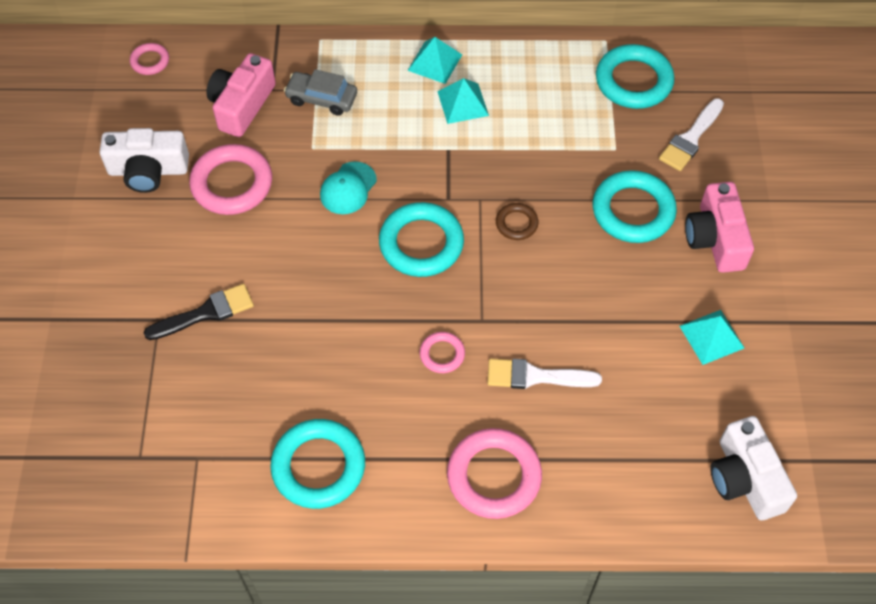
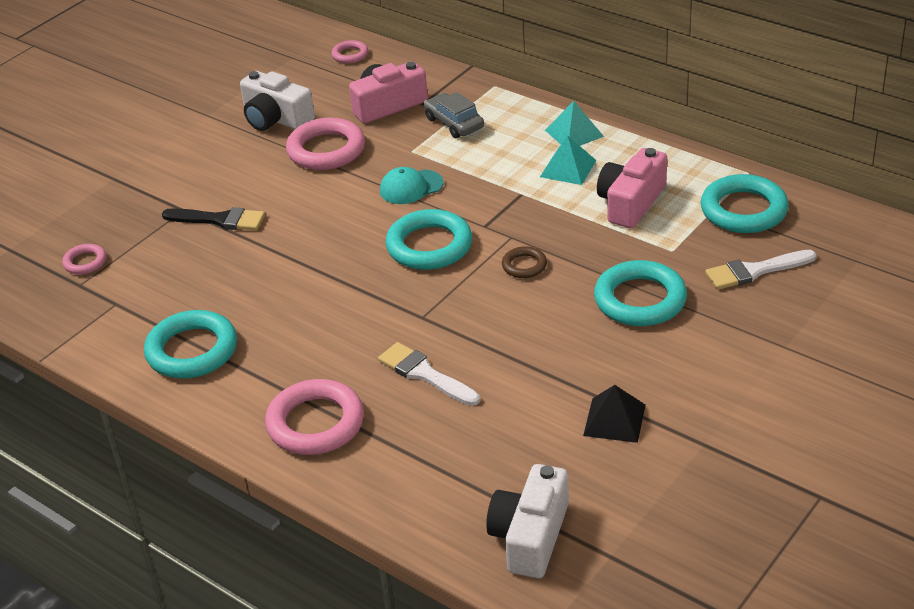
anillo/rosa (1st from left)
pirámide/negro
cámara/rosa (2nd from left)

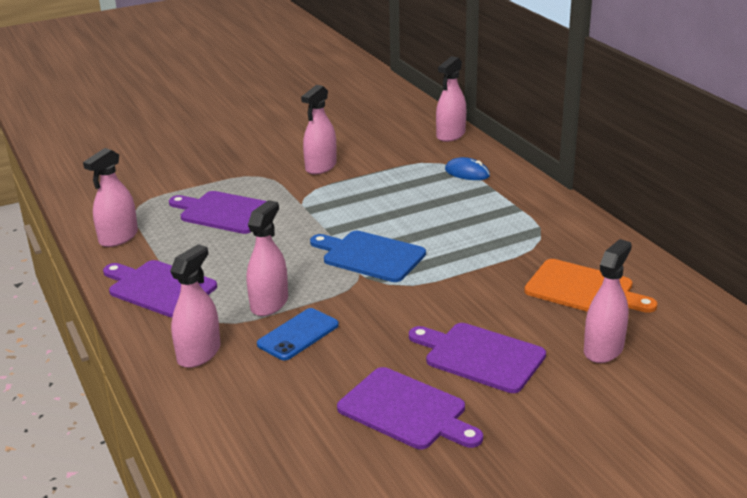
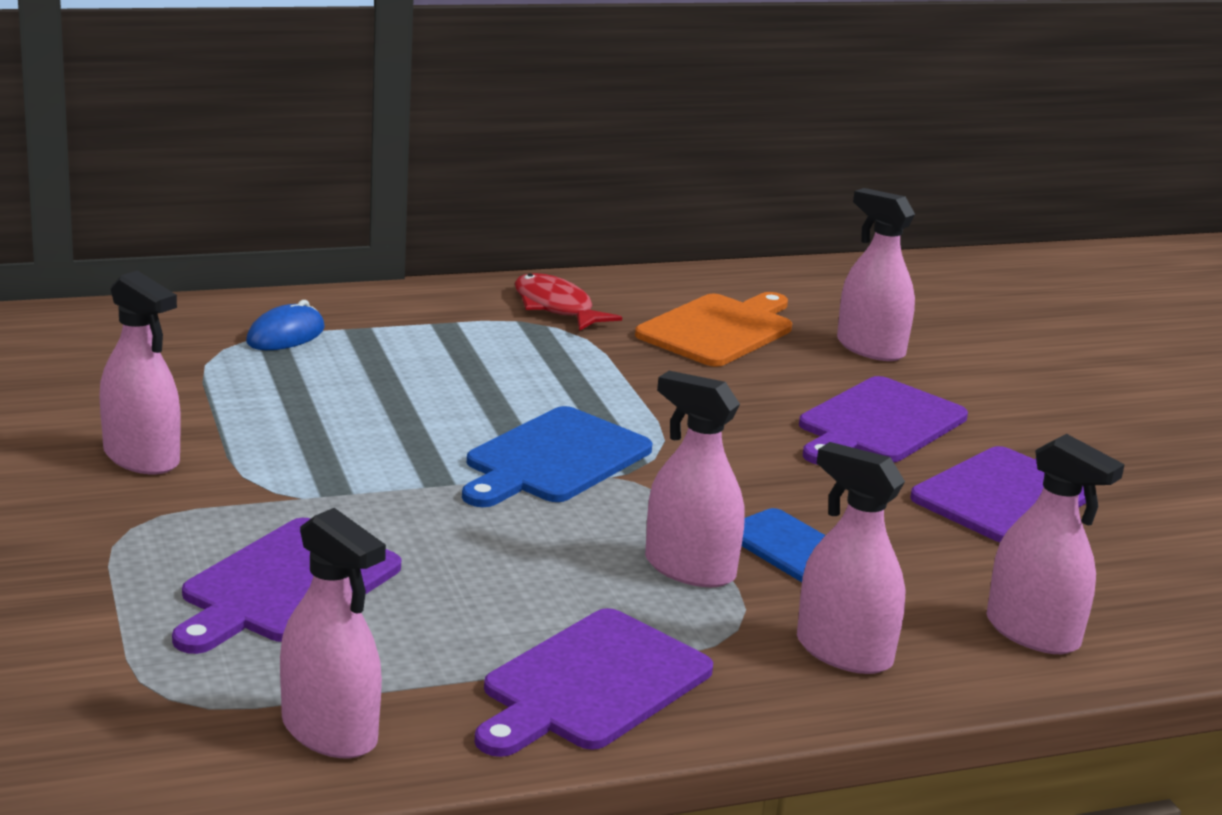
pez/rojo
pulverizador/rosa (6th from left)

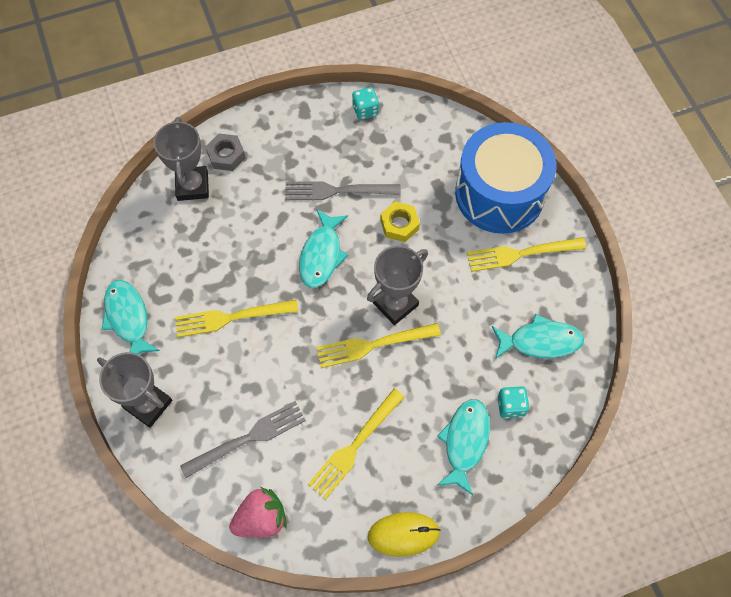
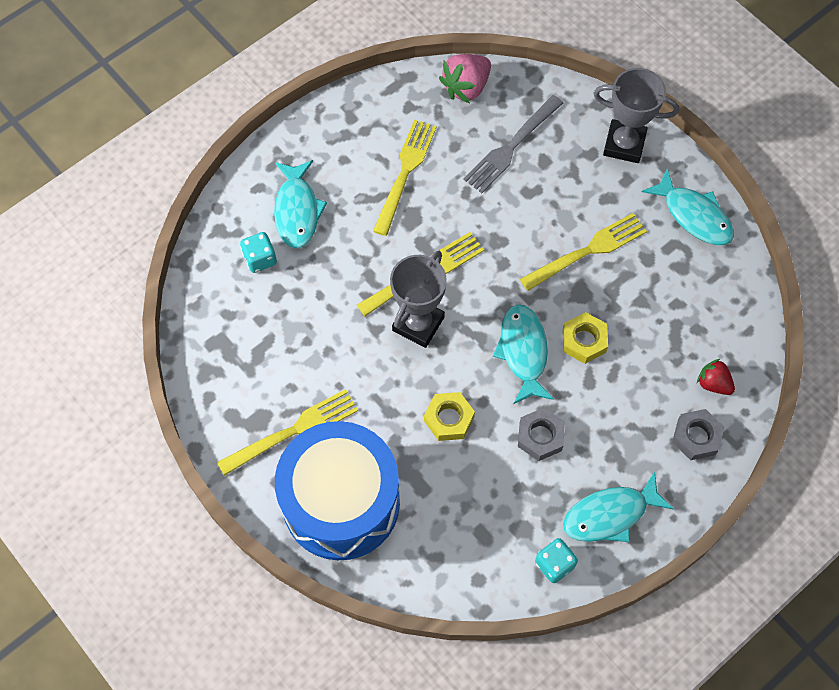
tuerca/gris (1st from left)
tuerca/amarillo (2nd from left)
pez/turquesa (3rd from left)
fresa/rojo
ratón/amarillo

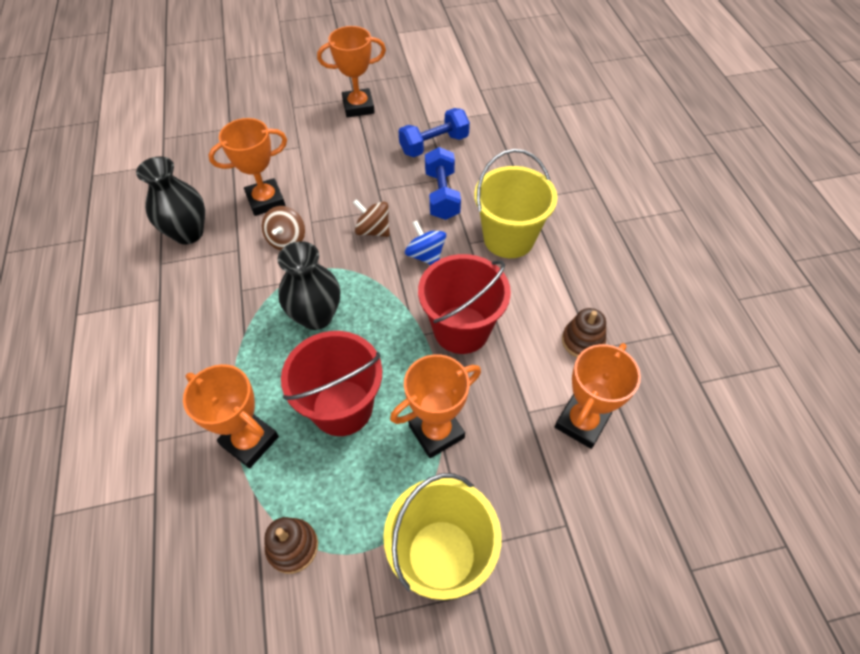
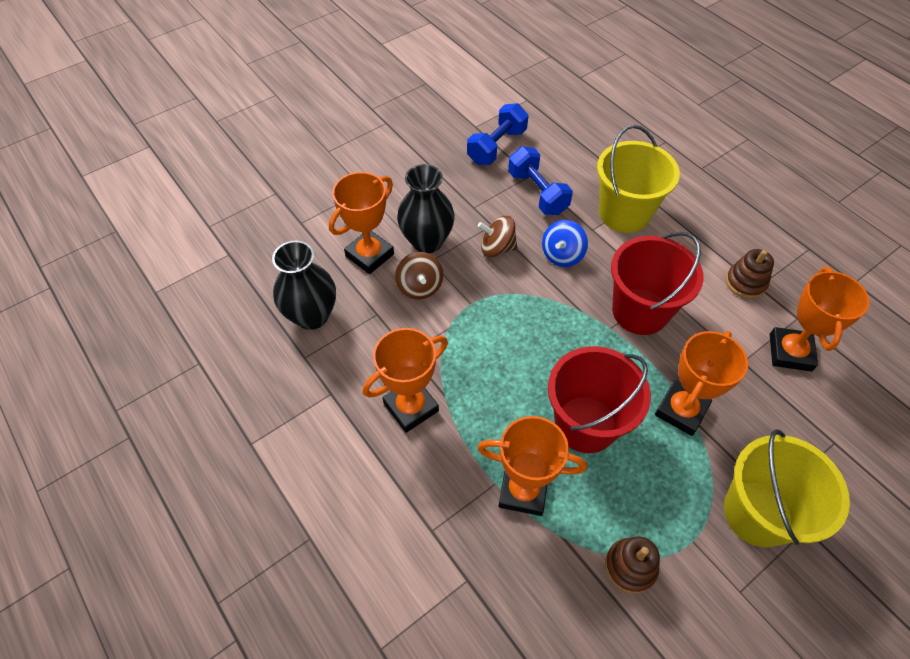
trofeo/naranja (2nd from left)
florero/negro (2nd from left)
peonza/azul

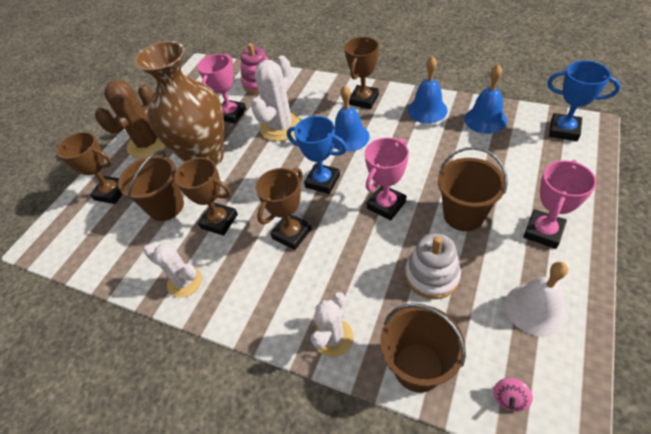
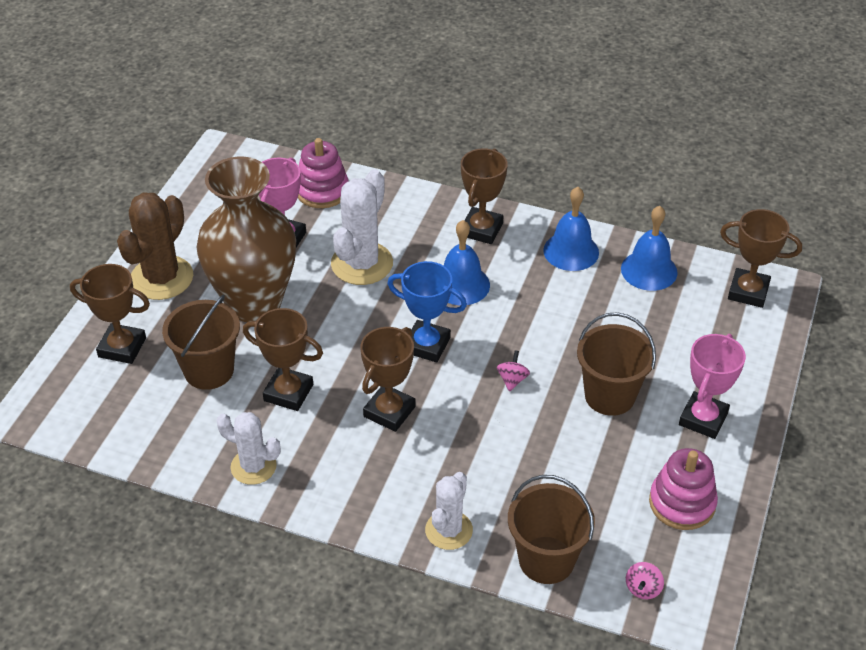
peonza/rosa (1st from left)
juguete apilable/rosa (2nd from left)
trofeo/marrón (5th from left)
juguete apilable/blanco

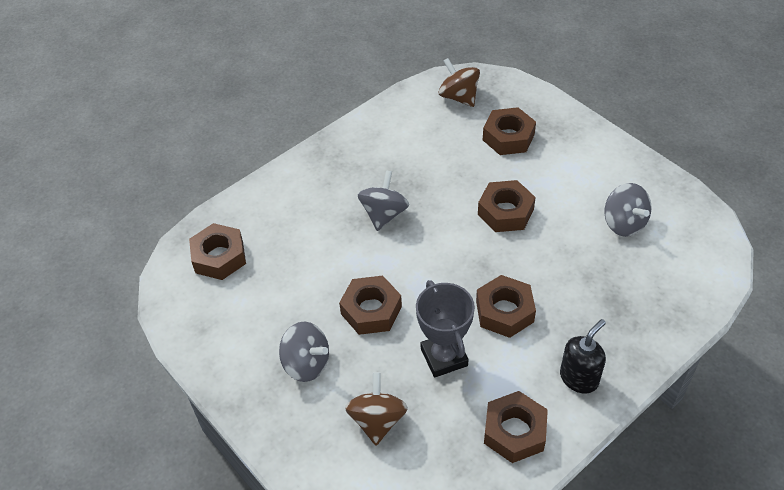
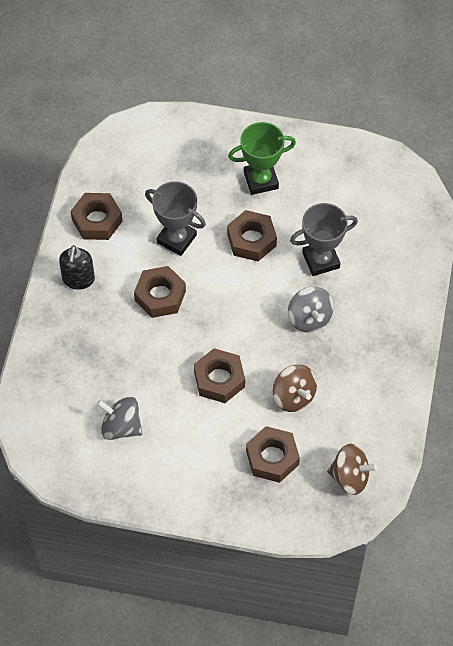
trofeo/verde
peonza/marrón (1st from left)
trofeo/gris (2nd from left)
tuerca/marrón (1st from left in the first image)

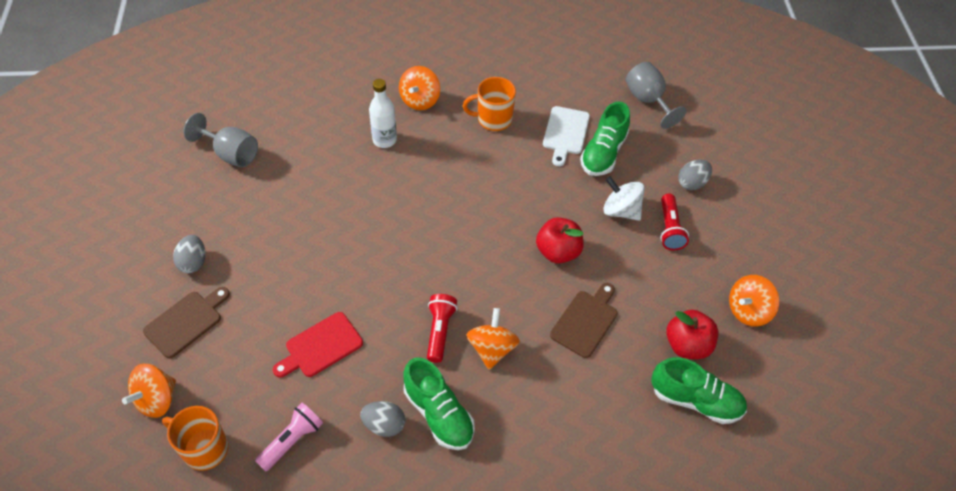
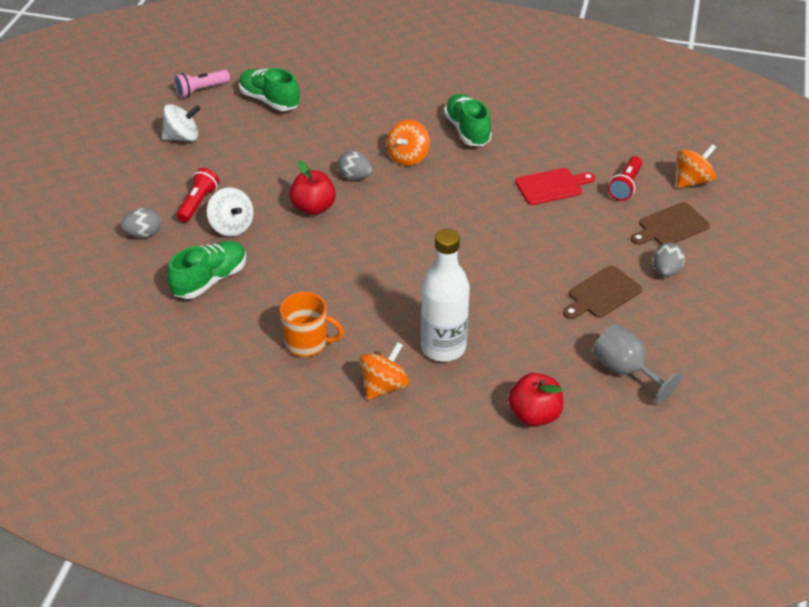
peonza/blanco (1st from left)
lámpara de mano/rosa
huevo/gris (2nd from left)
botella/blanco
manzana/rojo (2nd from left)
tabla de cortar/marrón (1st from left)
lámpara de mano/rojo (2nd from left)
taza/naranja (1st from left in the first image)
tabla de cortar/blanco
copa/gris (2nd from left in the first image)

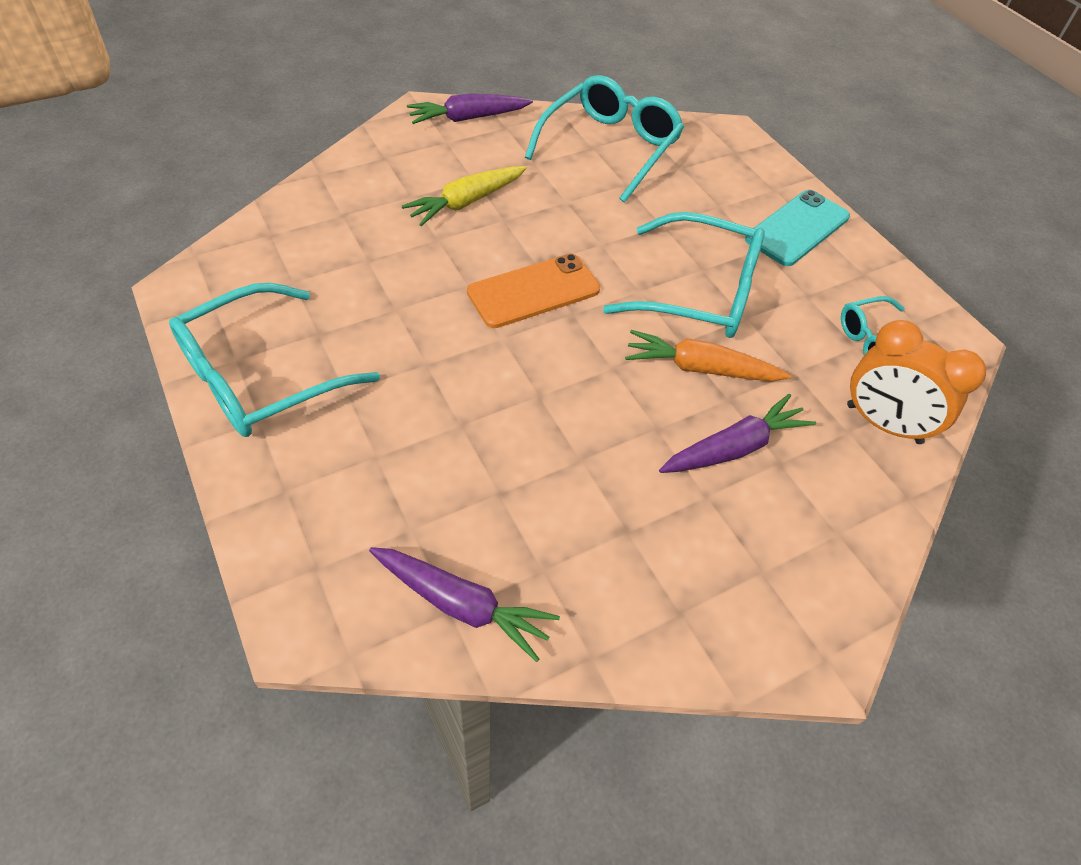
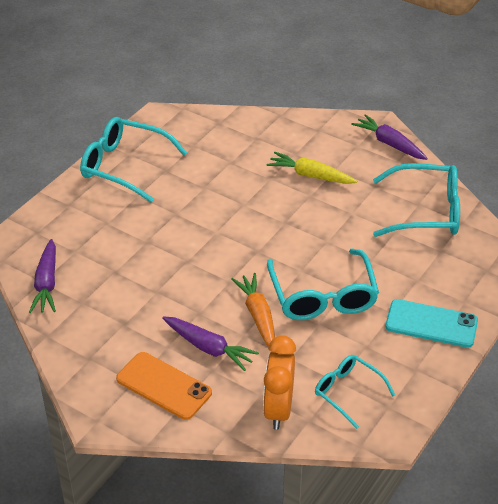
móvil/naranja

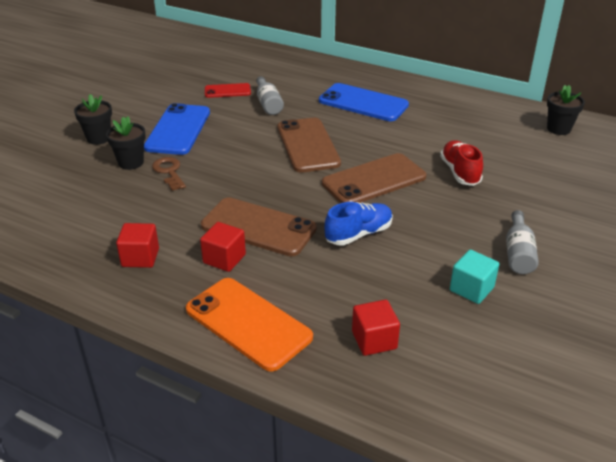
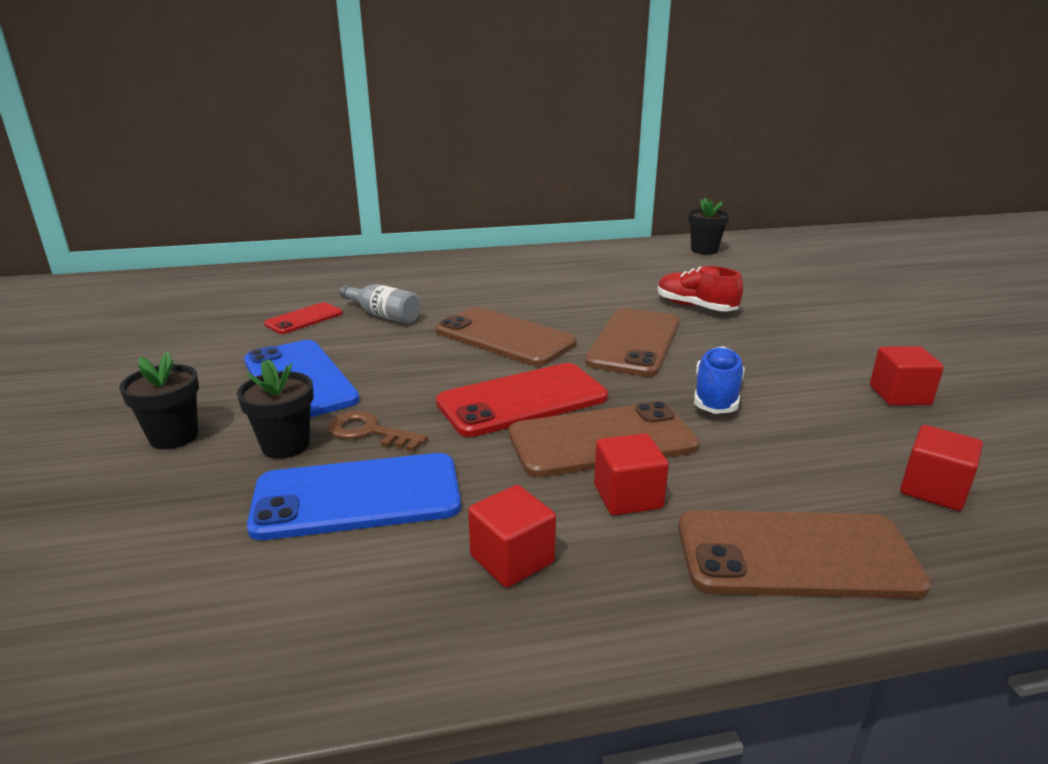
móvil/azul (2nd from left)
móvil/rojo (2nd from left)
móvil/marrón (4th from left)
cubo/rojo (3rd from left)
botella/gris (2nd from left in the first image)

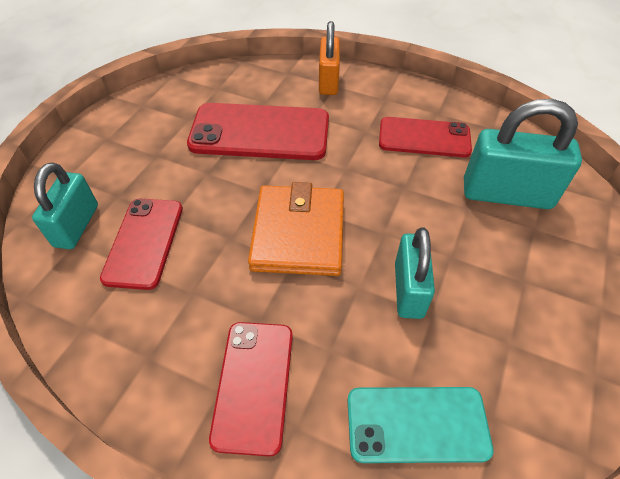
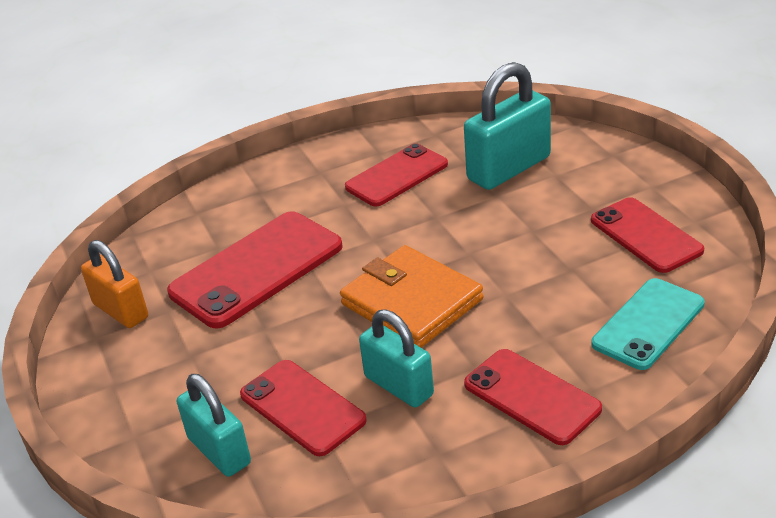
candado/naranja
candado/turquesa (2nd from left)
móvil/rojo (5th from left)

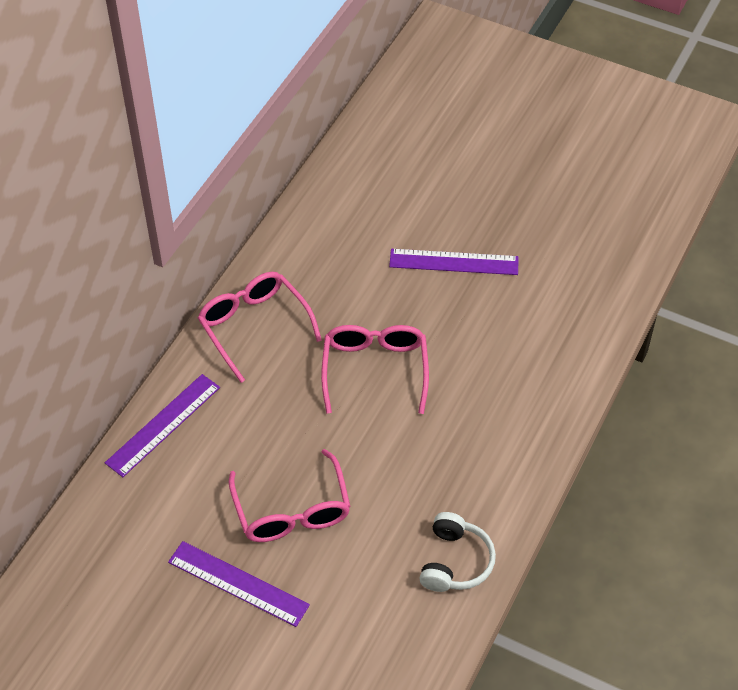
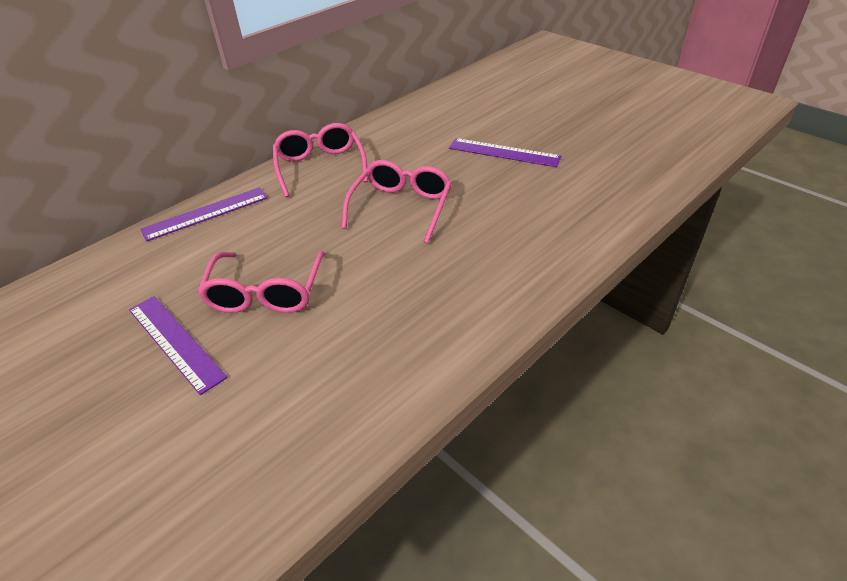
auriculares/blanco

